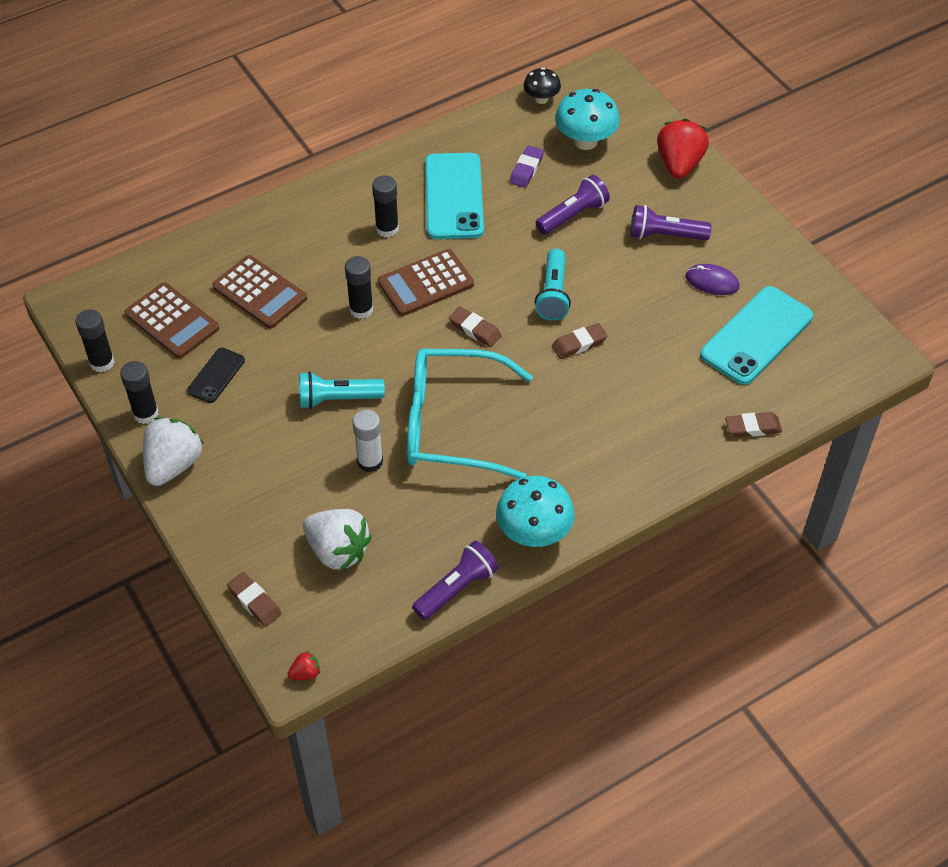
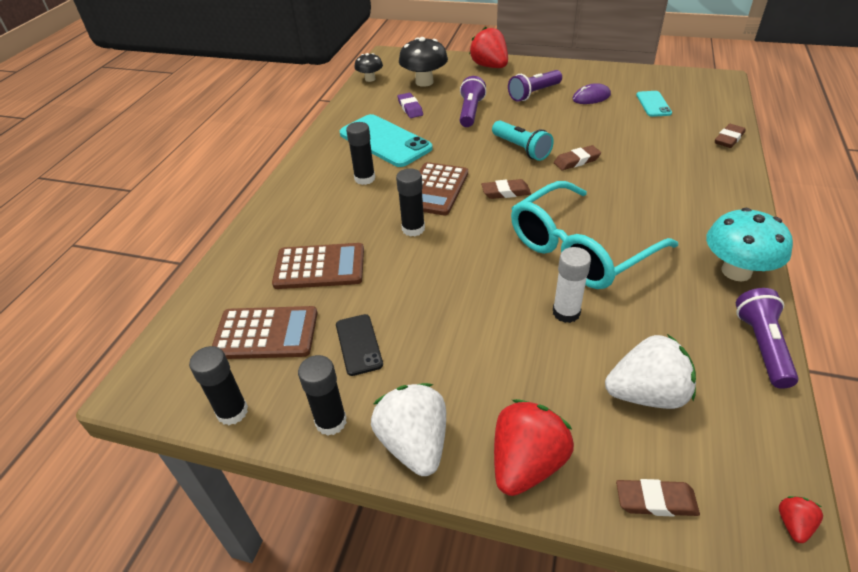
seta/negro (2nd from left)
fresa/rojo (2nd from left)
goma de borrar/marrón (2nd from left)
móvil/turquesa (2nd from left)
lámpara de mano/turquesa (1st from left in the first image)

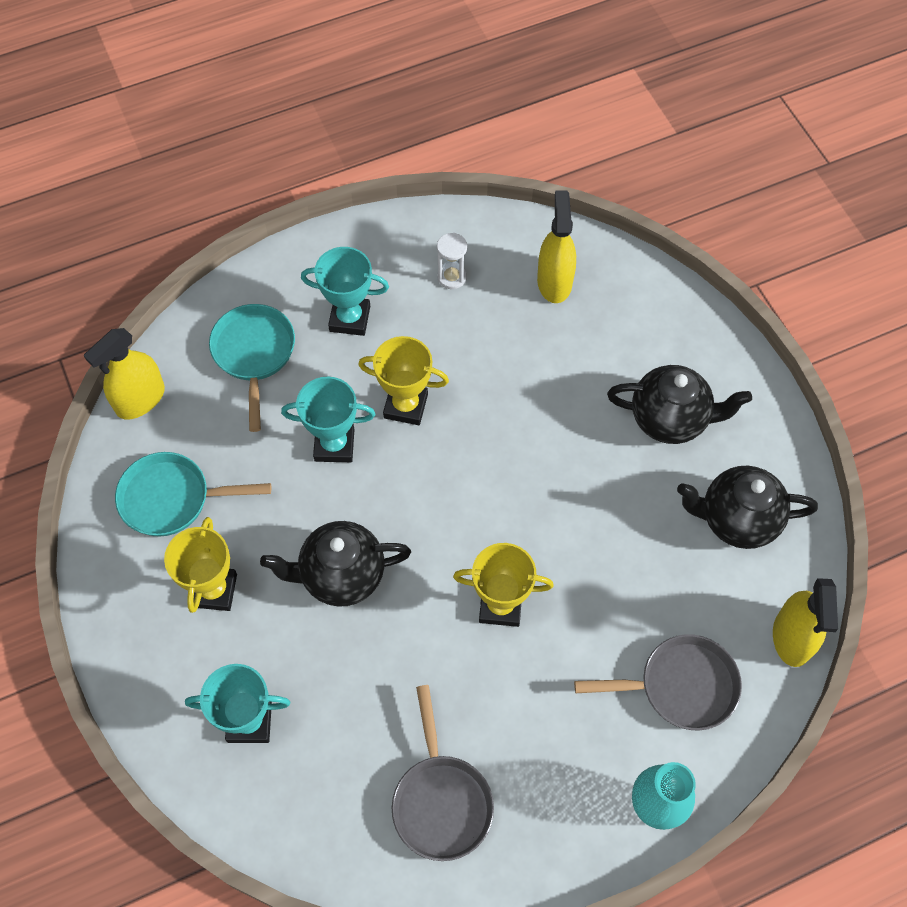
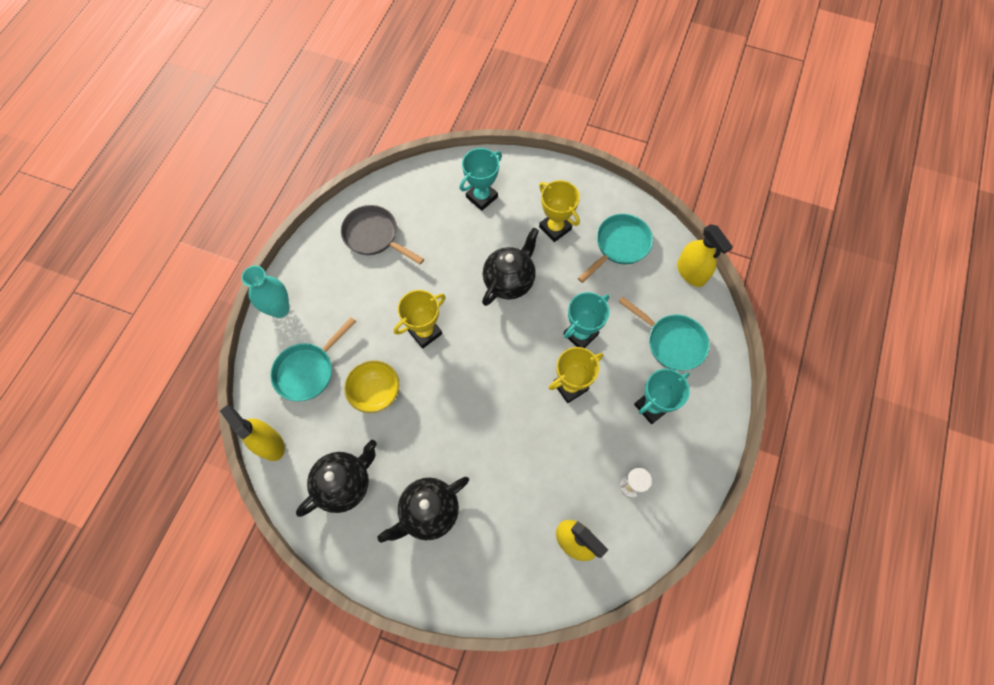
sartén/turquesa (1st from left)
cuenco/amarillo
pulverizador/amarillo (3rd from left)

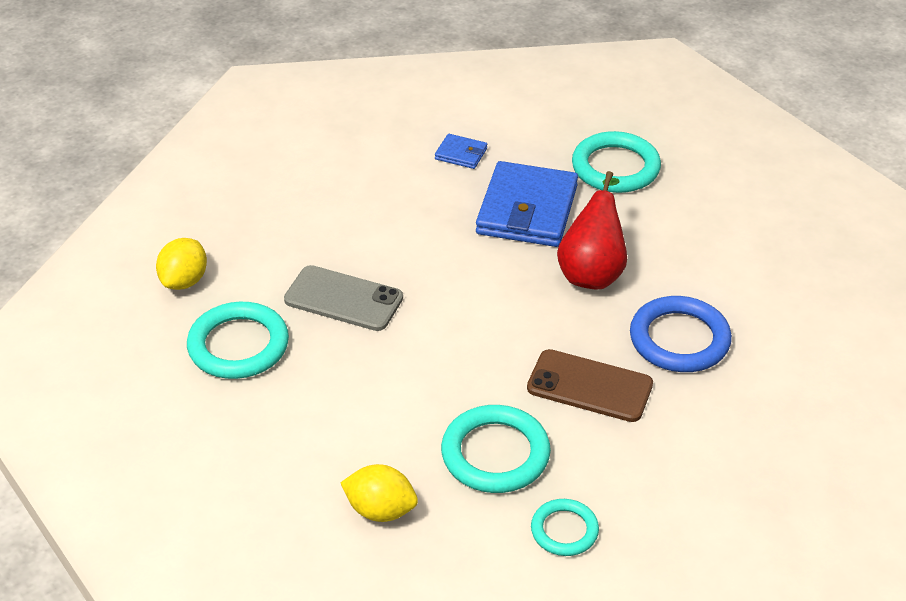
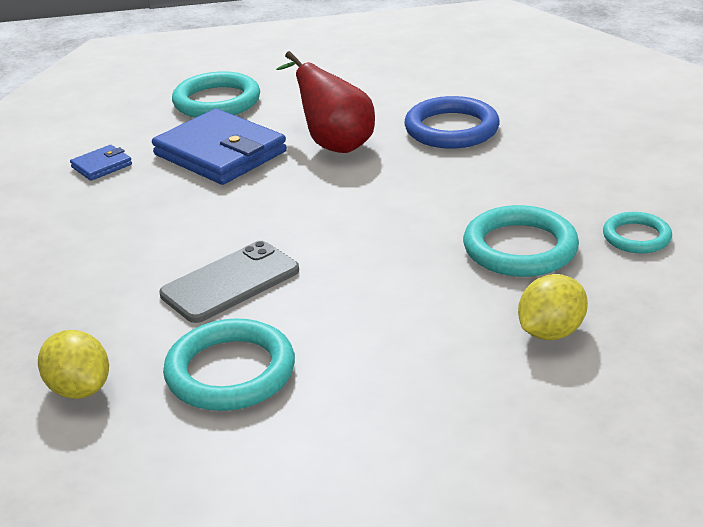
móvil/marrón

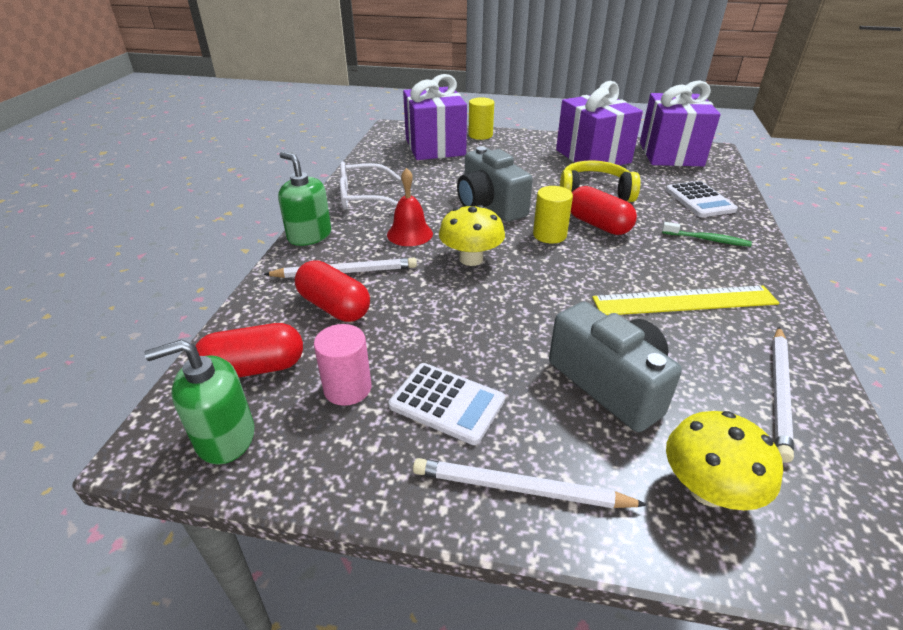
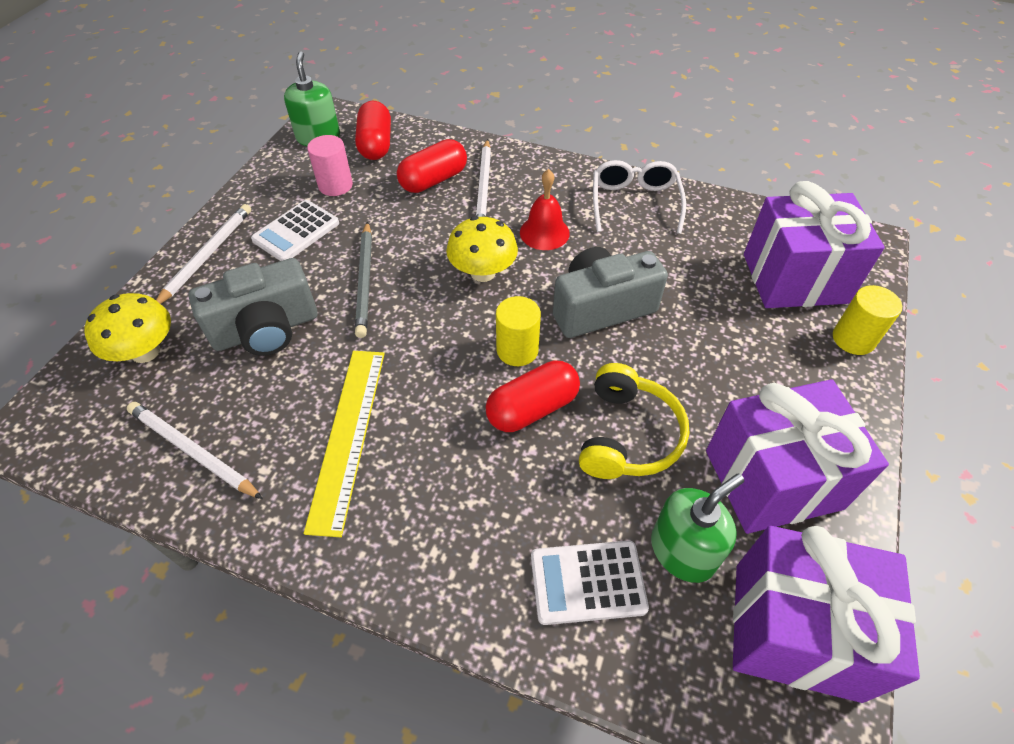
lápiz/gris
dispensador de jabón/verde (2nd from left)
cepillo de dientes/verde

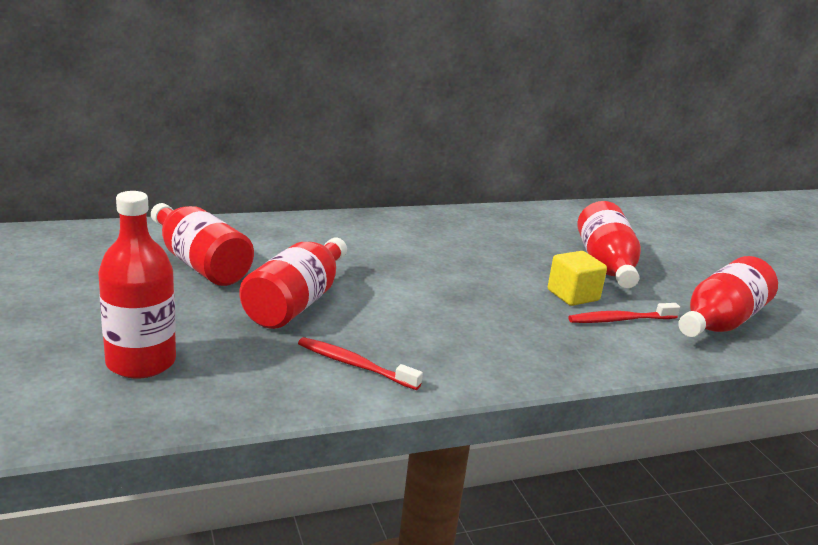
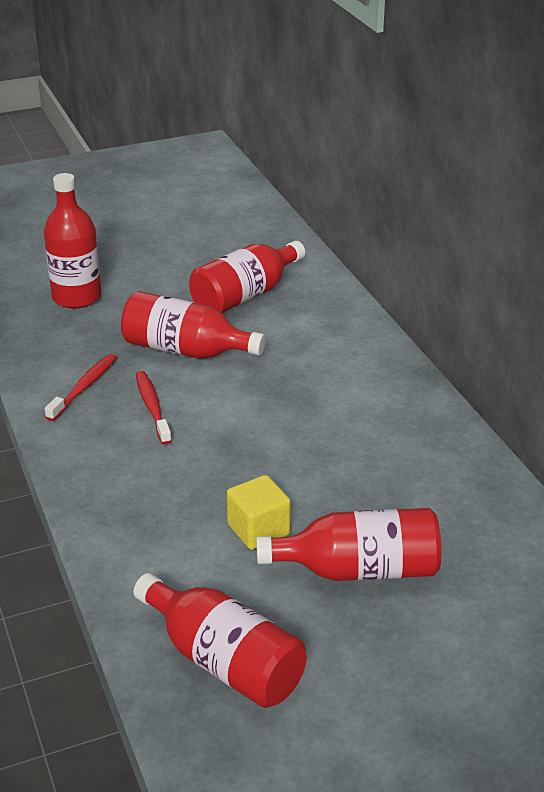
cepillo de dientes/rojo (2nd from left)

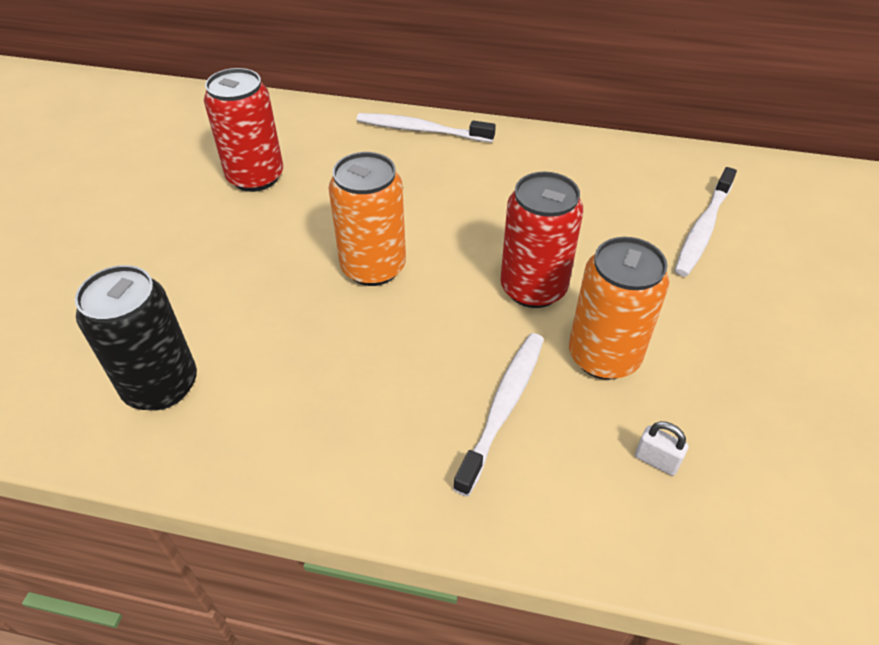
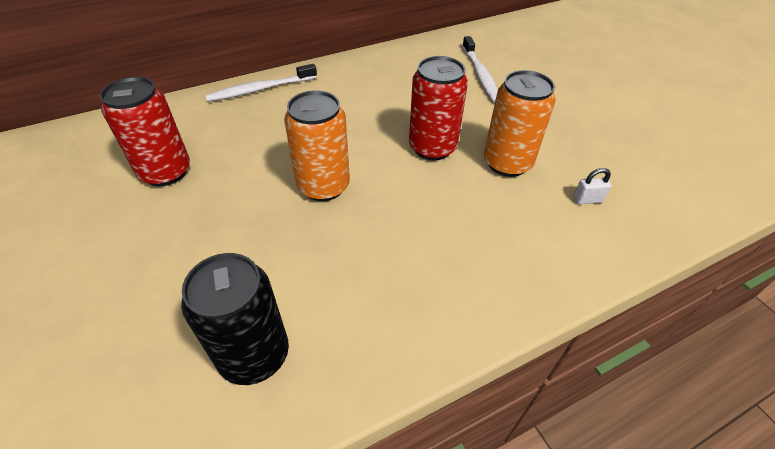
cepillo de dientes/blanco (2nd from left in the first image)

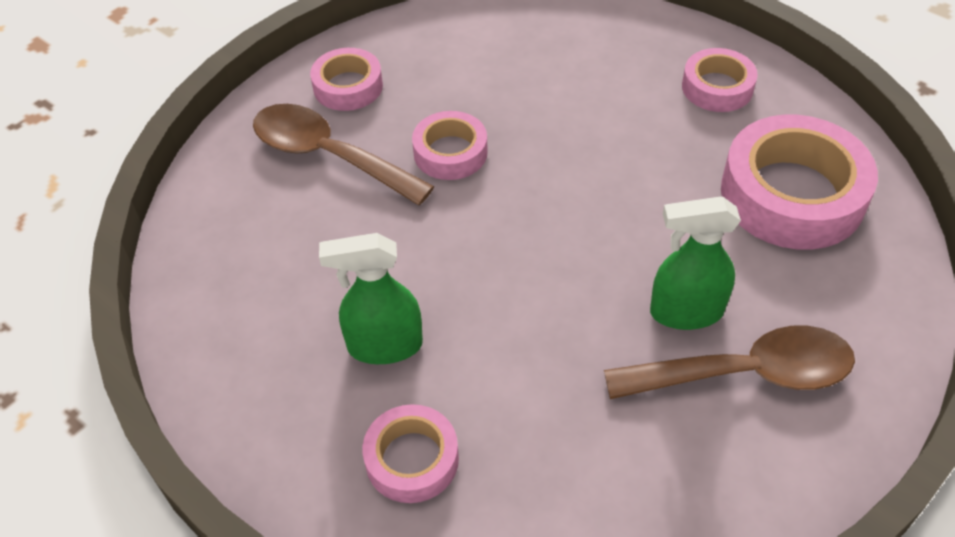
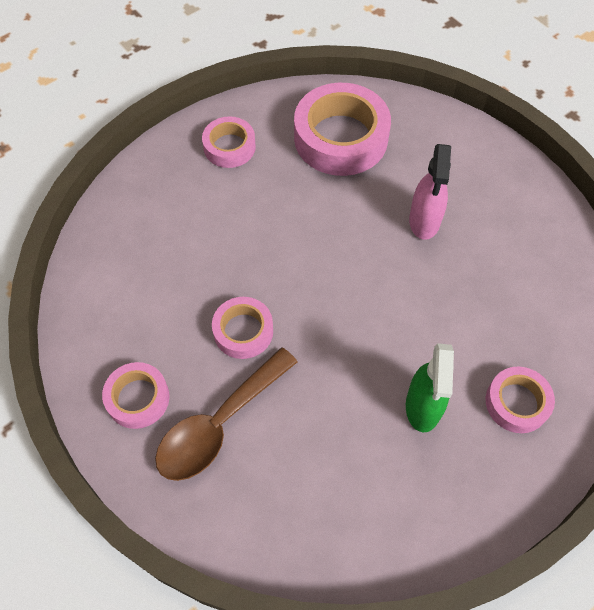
pulverizador/rosa
cuchara/marrón (2nd from left in the first image)

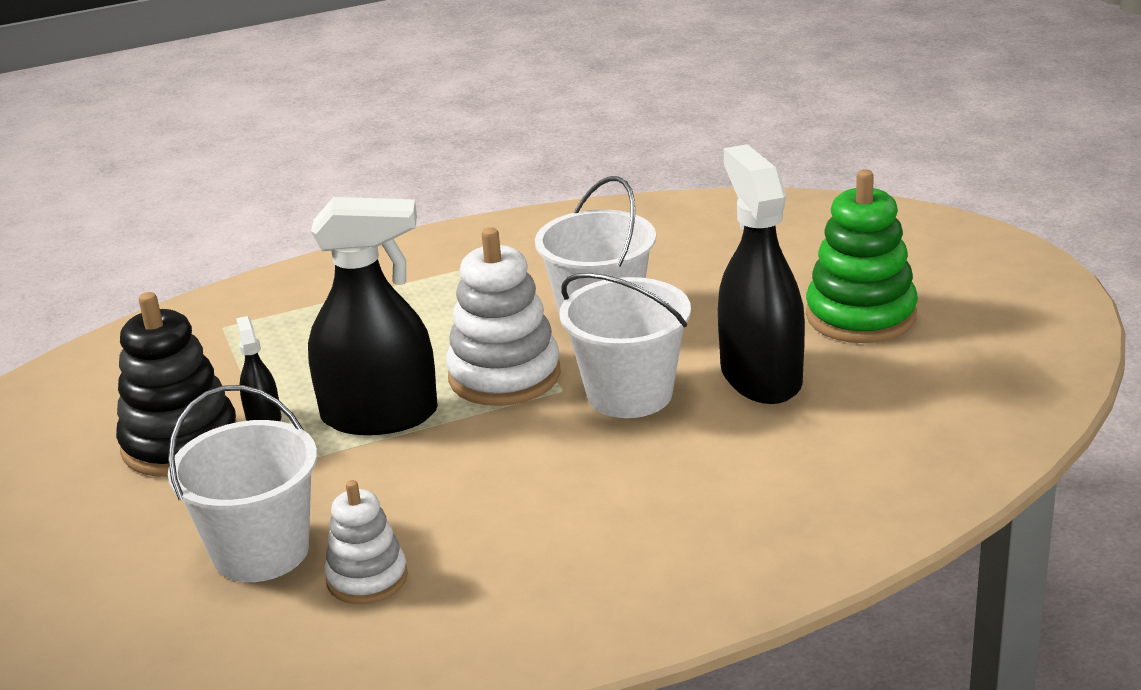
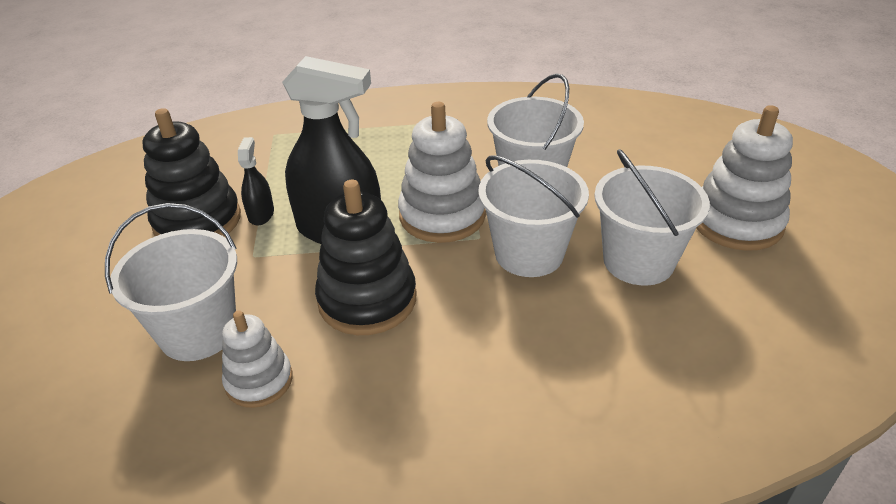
juguete apilable/negro (2nd from left)
balde/blanco (4th from left)
juguete apilable/blanco (3rd from left)

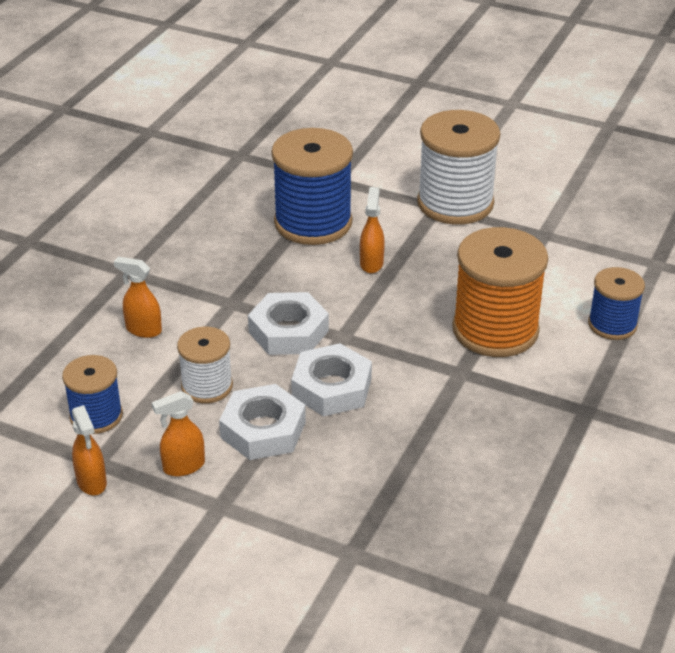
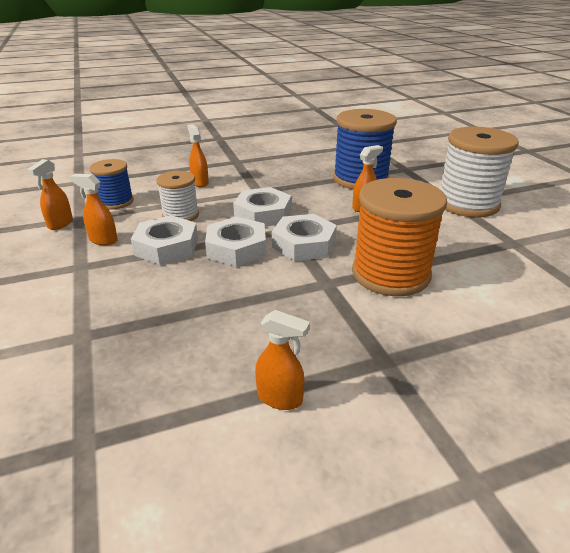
pulverizador/naranja (4th from left)
tuerca/blanco (4th from left)
carrete/azul (3rd from left in the first image)

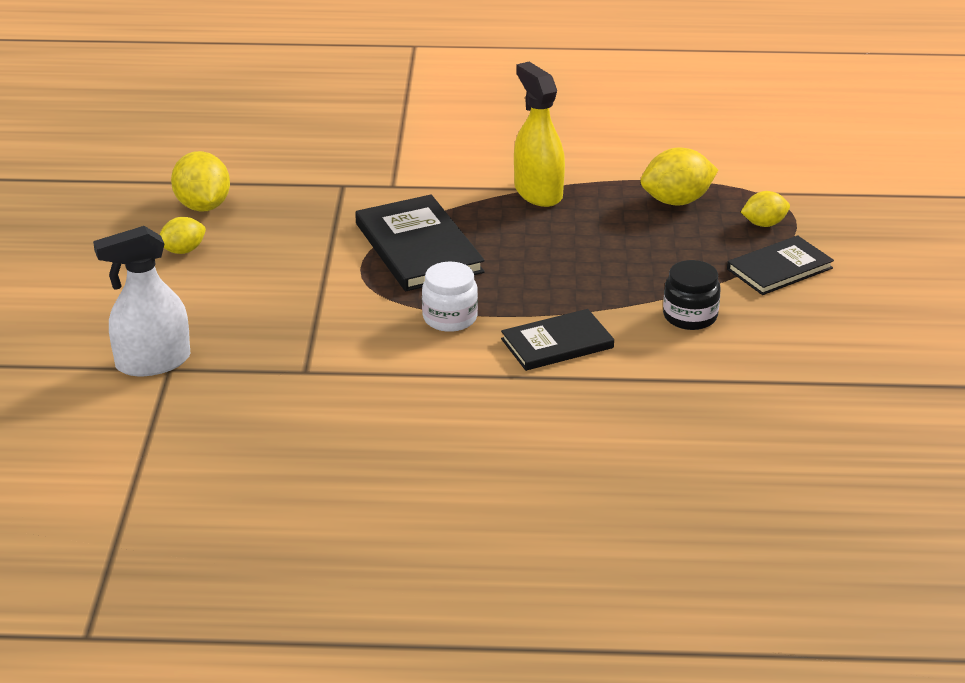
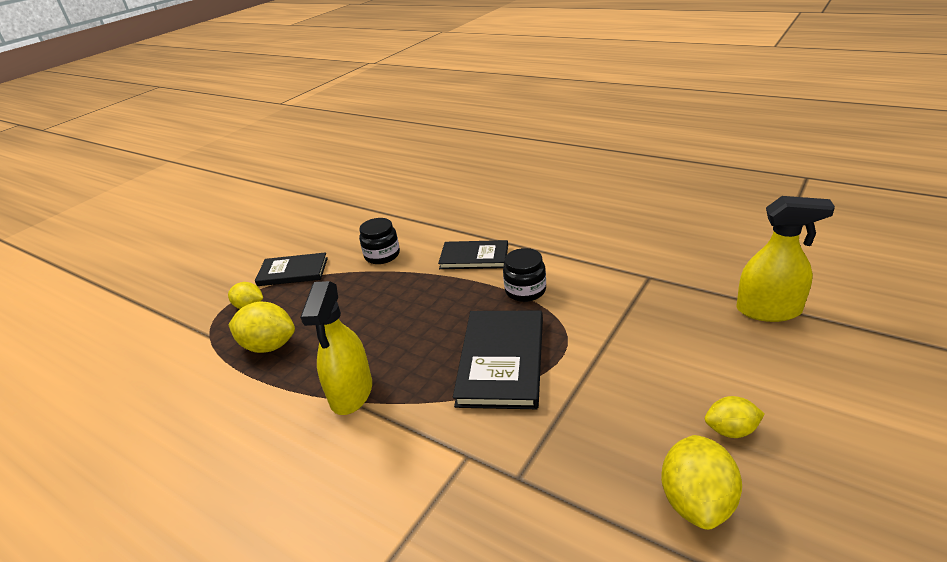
tarro/negro (2nd from left)
pulverizador/amarillo (2nd from left)

